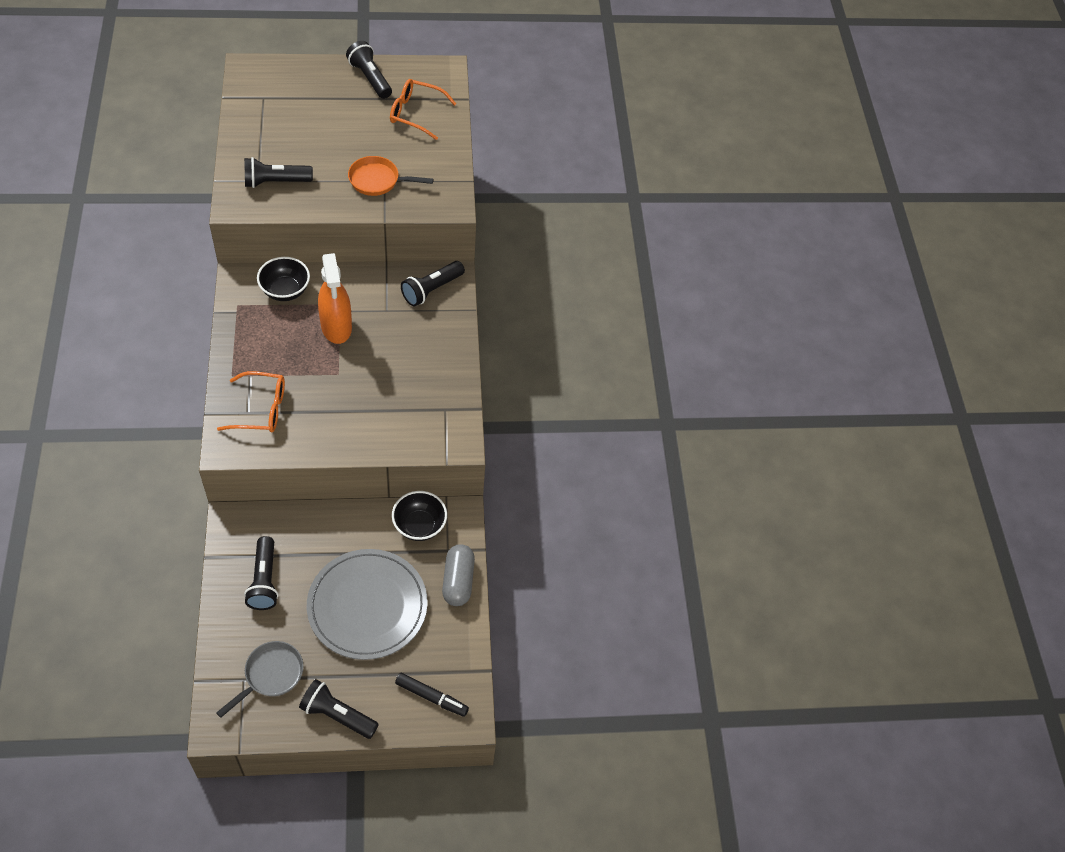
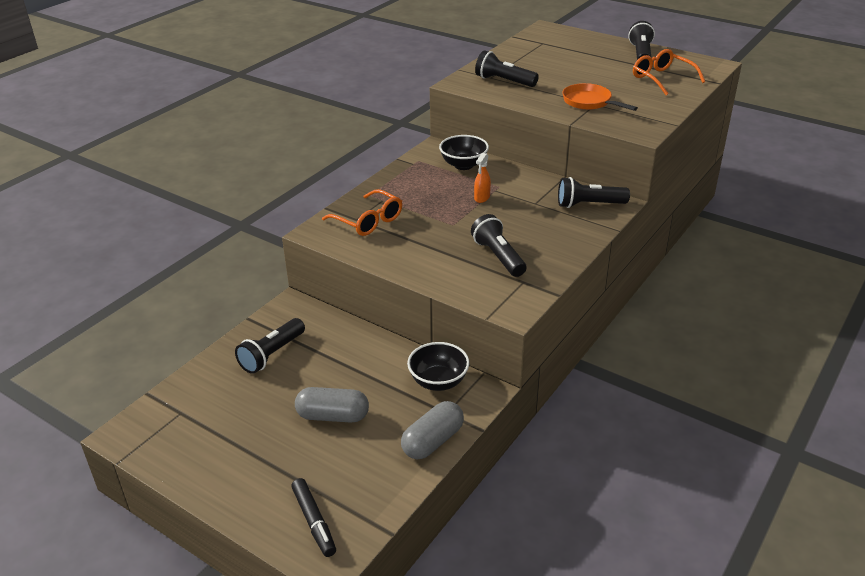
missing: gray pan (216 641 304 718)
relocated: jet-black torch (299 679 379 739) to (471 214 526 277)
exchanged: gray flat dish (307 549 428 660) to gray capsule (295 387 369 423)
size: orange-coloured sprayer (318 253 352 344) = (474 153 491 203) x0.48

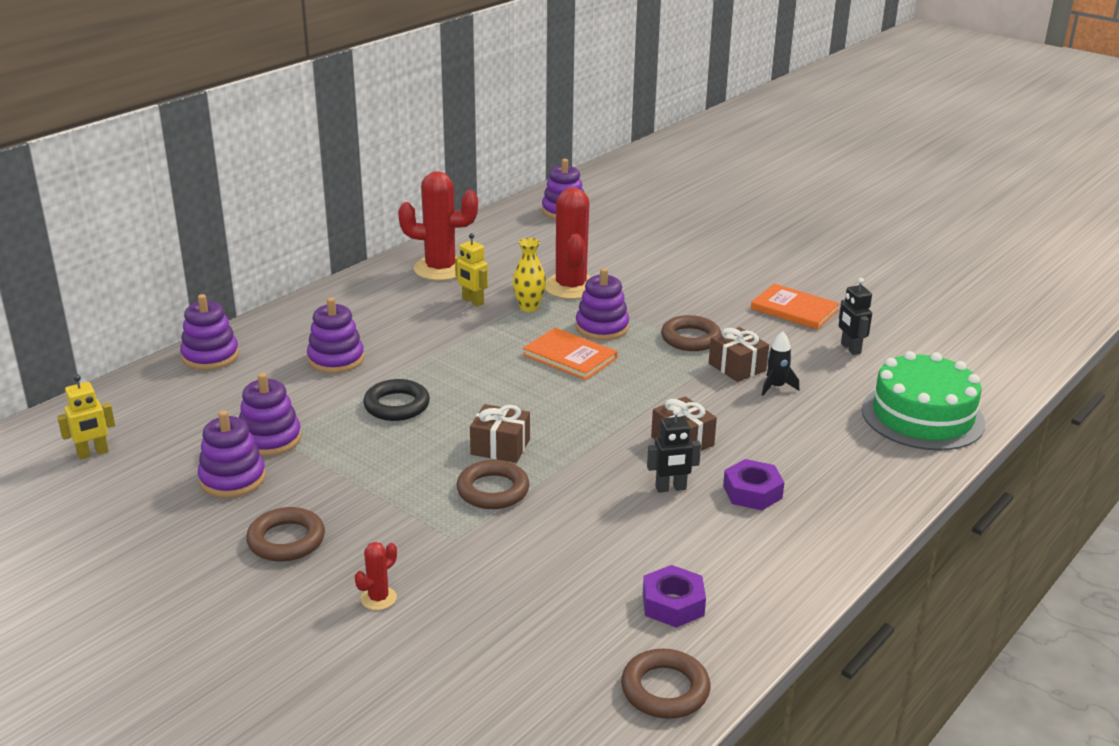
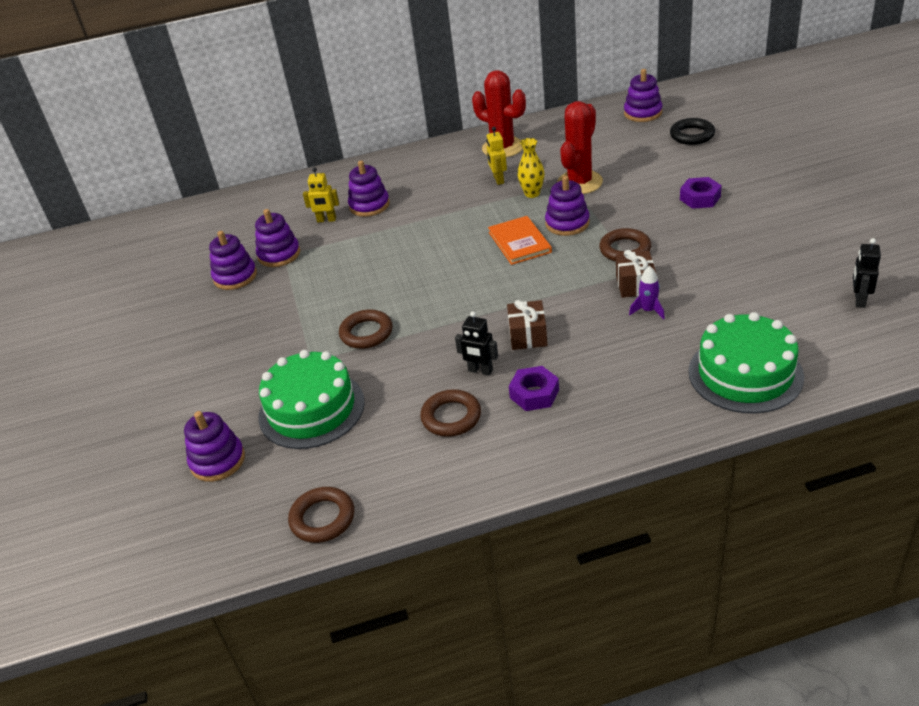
missing: crimson saguaro cactus (355 542 397 610); brown present (470 404 530 463); orange-coloured hardback (751 284 840 329)
appeared: green cake (258 350 365 449)
relocated: purple stacking toy (180 294 239 370) to (184 411 245 482); golden robot figure (57 374 115 460) to (303 167 339 222); brown hoop (246 507 325 561) to (420 389 481 437); jet-black hoop (363 379 430 421) to (670 118 715 145); purple nut (643 565 706 628) to (680 177 722 209); jet-black robot figure (838 278 872 355) to (853 238 881 308)
colour: jet-black spaceship (762 331 799 396) to purple spaceship (629 266 665 320)

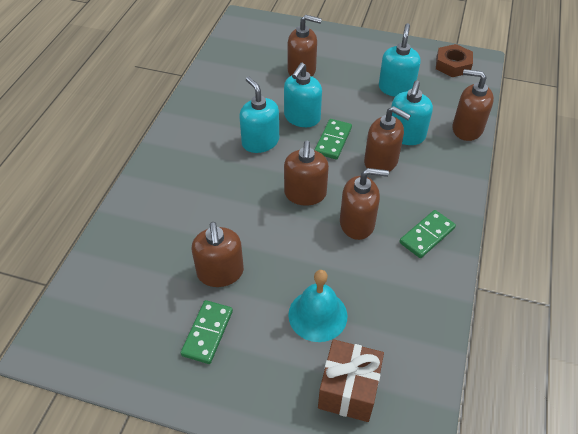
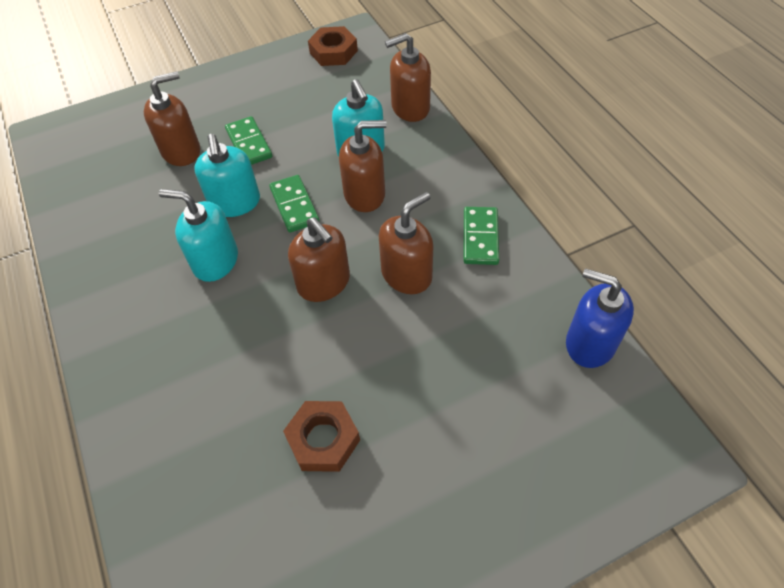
missing: turquoise bell (288 270 347 342); brown present (318 339 384 422); turquoise soap dispenser (379 23 421 97)
appeared: cobalt soap dispenser (566 268 634 368)
relocated: green domino piece (181 300 233 364) to (225 116 272 165)
exchanged: brown soap dispenser (192 222 244 287) to brown nut (283 401 360 472)

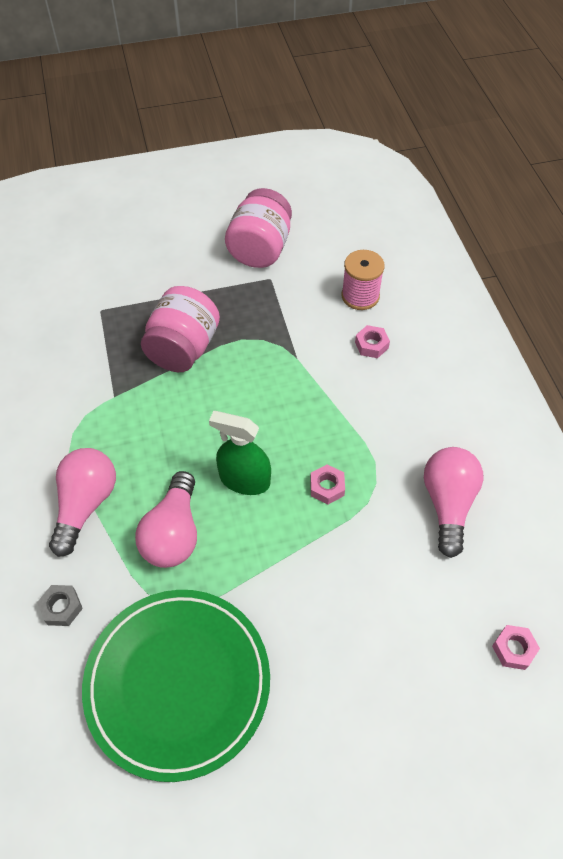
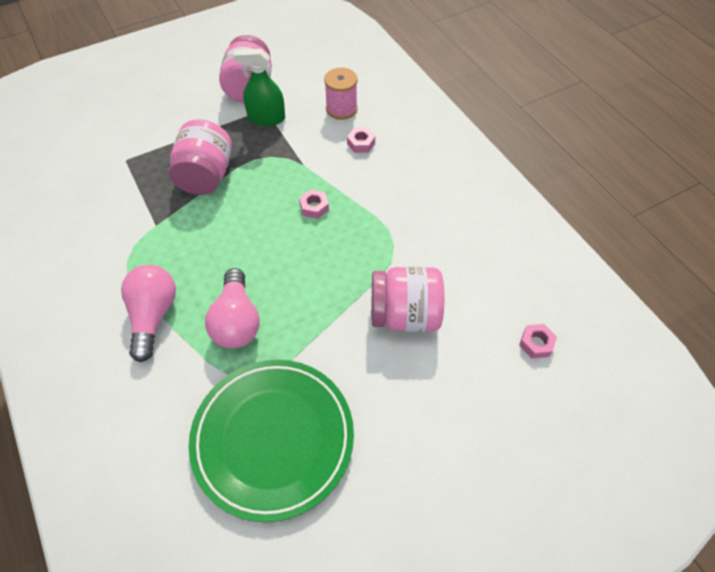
missing: gray nut (37 585 83 626); rosy lightbulb (424 447 483 558)
appeared: rosy jam jar (372 267 444 332)
relocated: green sprayer (209 411 271 495) to (233 49 285 126); rosy nut (310 464 345 504) to (299 189 329 219)

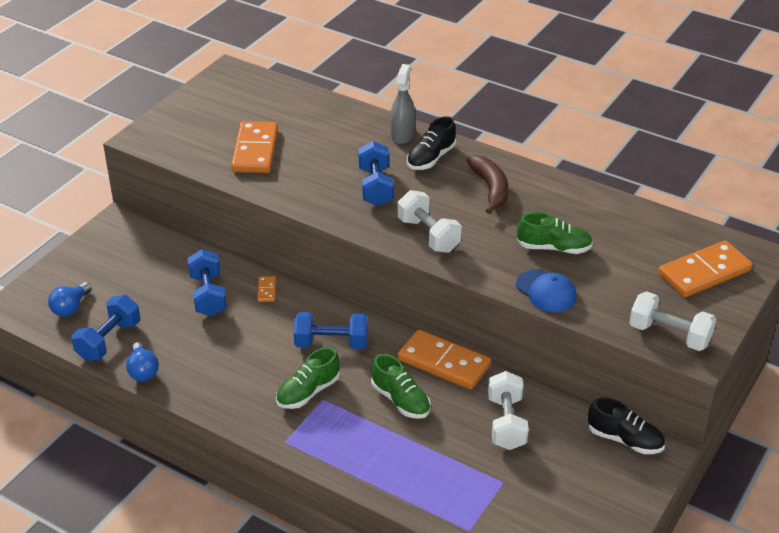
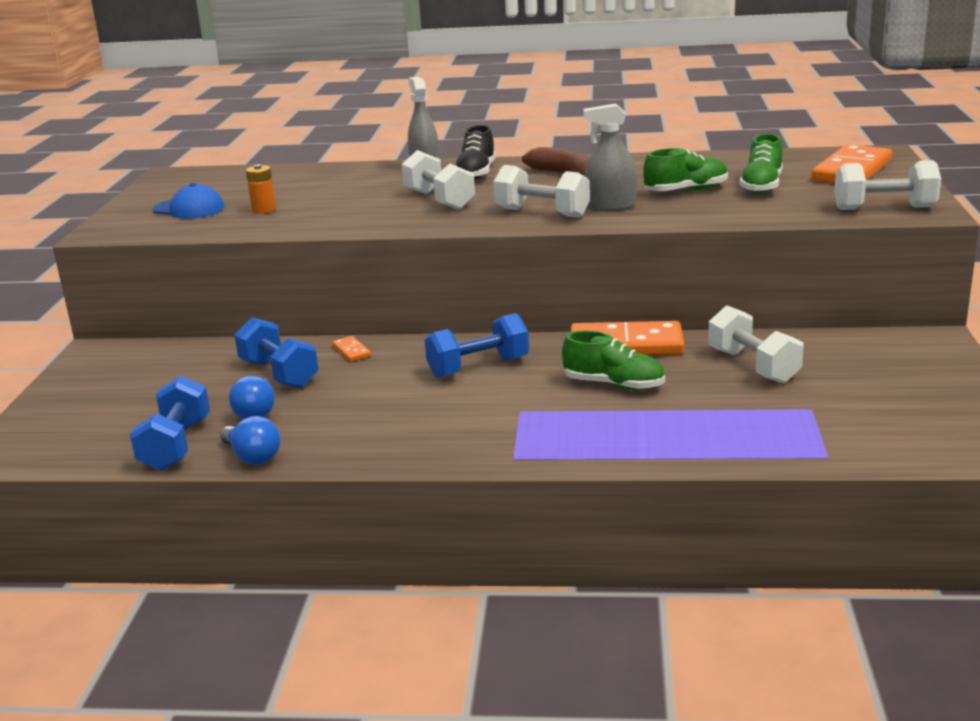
missing: jet-black shoe (588 398 665 454)
appeared: gray sprayer (583 103 637 211)
relocated: cobalt cap (516 270 577 312) to (153 183 224 219); cobalt lightbulb (48 282 91 317) to (229 375 275 419); green shoe (276 347 340 409) to (739 134 783 194)
exchanged: orange-coloured domino piece (231 121 278 173) to orange-coloured AA battery (246 164 276 214)
colour: cobalt dumbbell (358 141 394 206) to snow-white dumbbell (402 150 475 210)

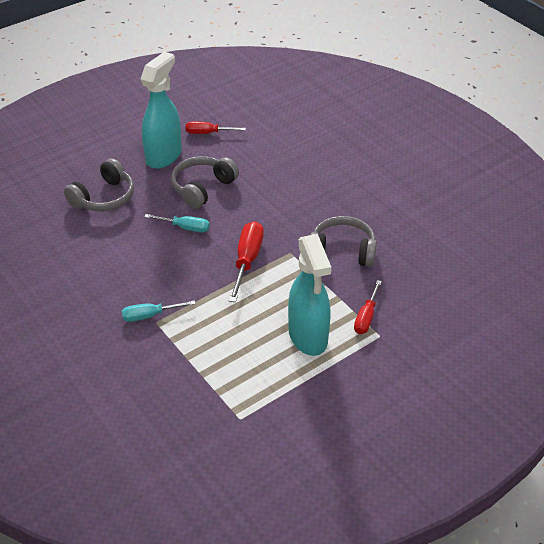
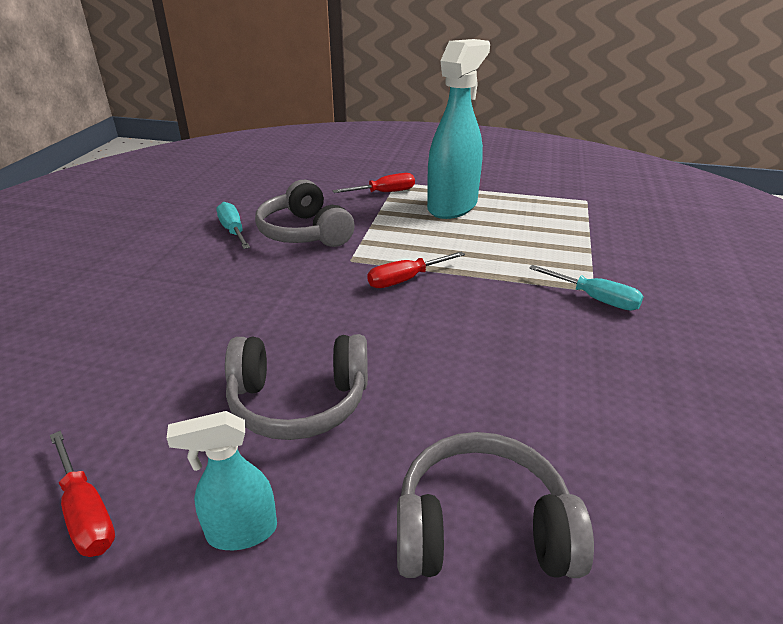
relocated: turquoise hand screwdriver (144 214 210 232) to (216 202 250 249)
size: turquoise sprayer (141 52 182 169) = (167 411 277 550) x0.50; crimson hand screwdriver (229 221 264 302) = (367 252 465 288) x0.64

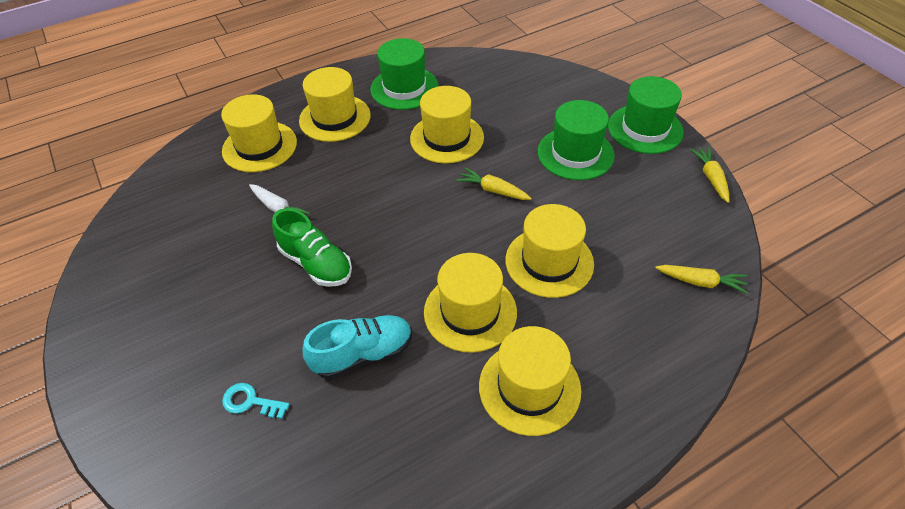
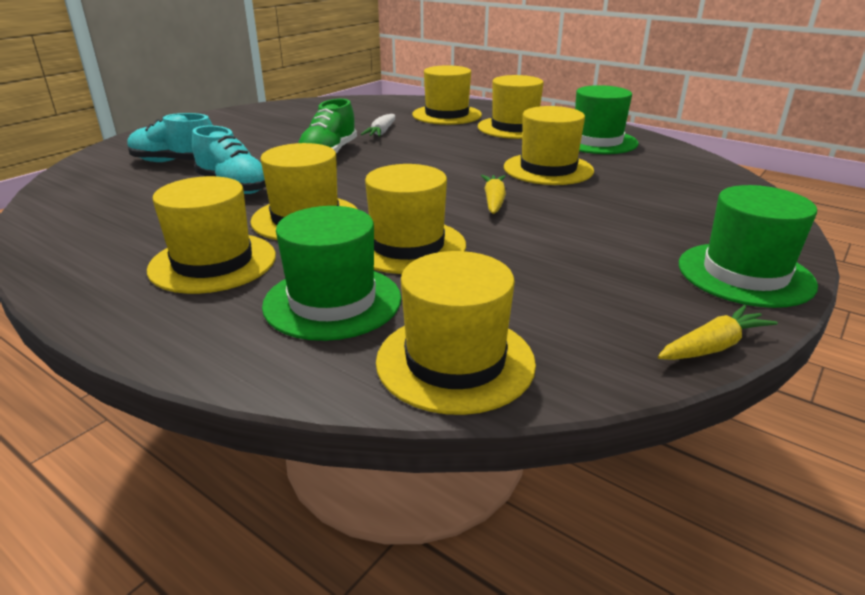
relocated: green top hat (538 100 615 180) to (262 206 401 341)
exchanged: turquoise key (222 383 290 419) to turquoise shoe (128 113 213 162); golden toy carrot (655 265 748 294) to golden top hat (376 251 536 415)

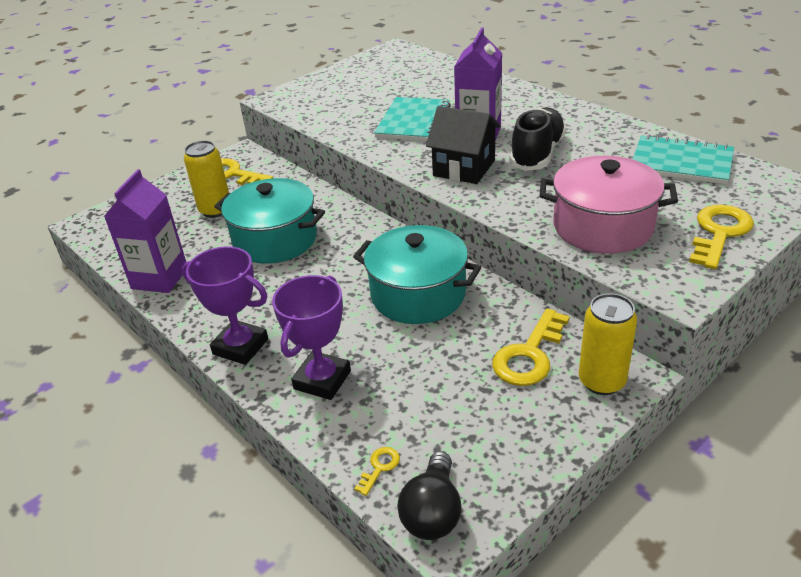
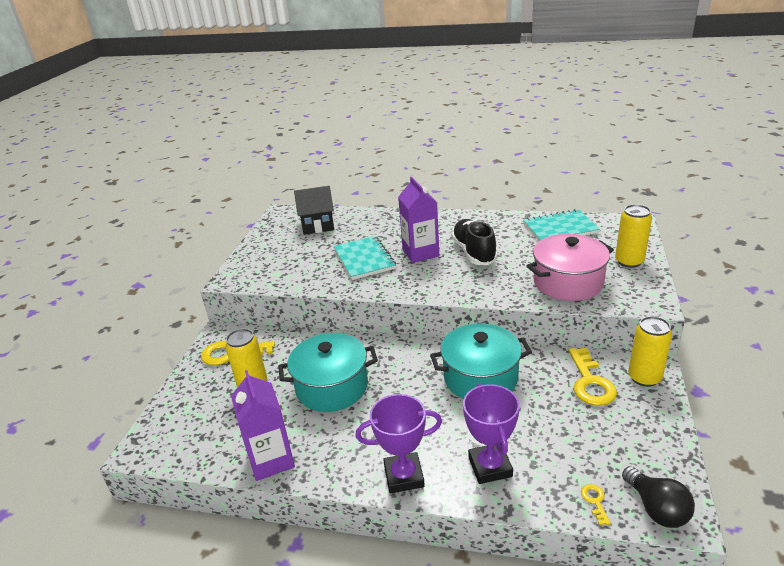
relocated: jet-black cottage (426 106 501 184) to (294 186 334 235)
exchanged: golden key (689 204 754 269) to golden can (615 204 652 268)

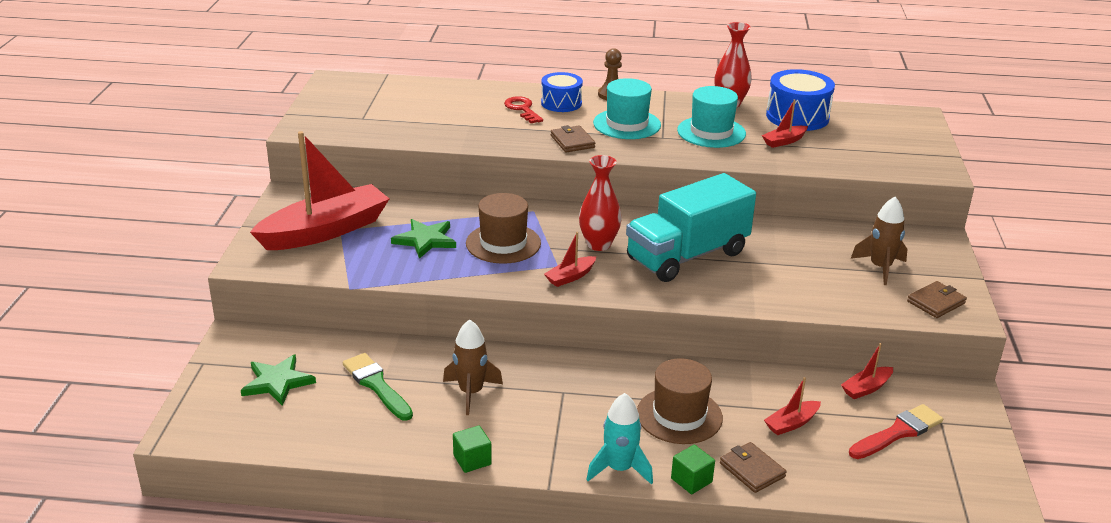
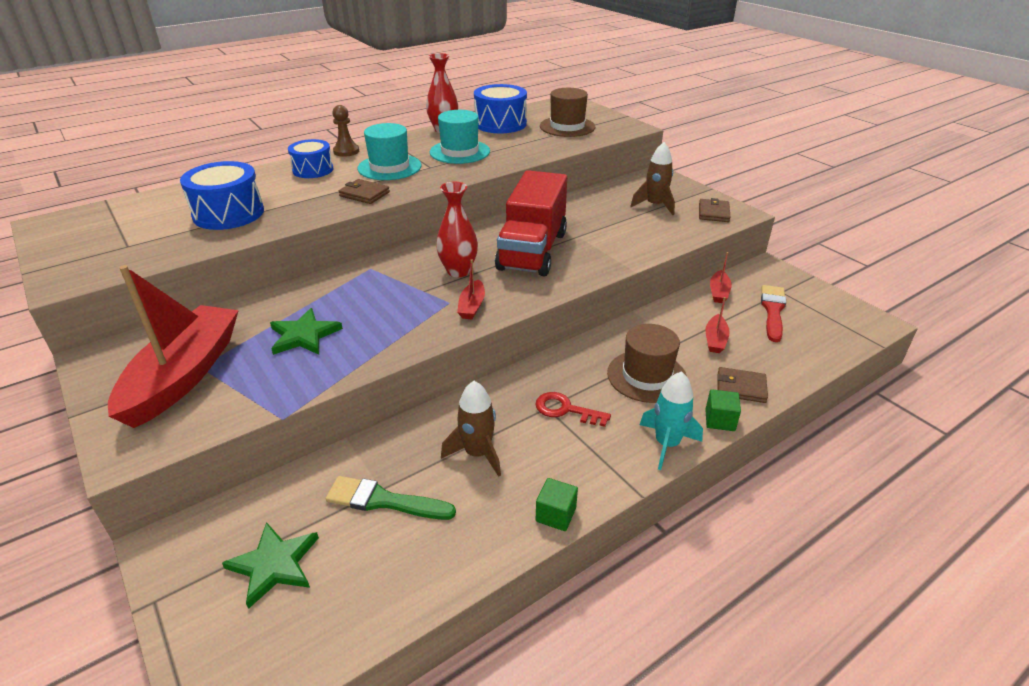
missing: crimson toy boat (762 99 808 148)
appeared: cobalt toy drum (180 161 264 230)
relocated: crimson key (504 96 543 123) to (535 392 611 427); brown top hat (466 193 541 264) to (540 88 595 137)
colour: turquoise lorry (626 173 756 282) to crimson lorry (495 170 567 277)

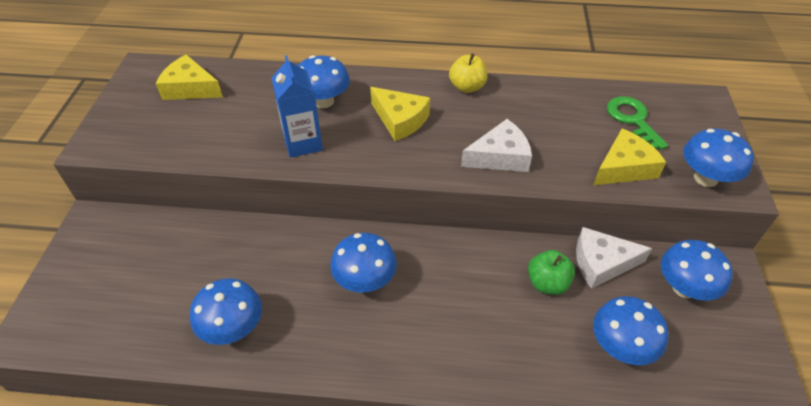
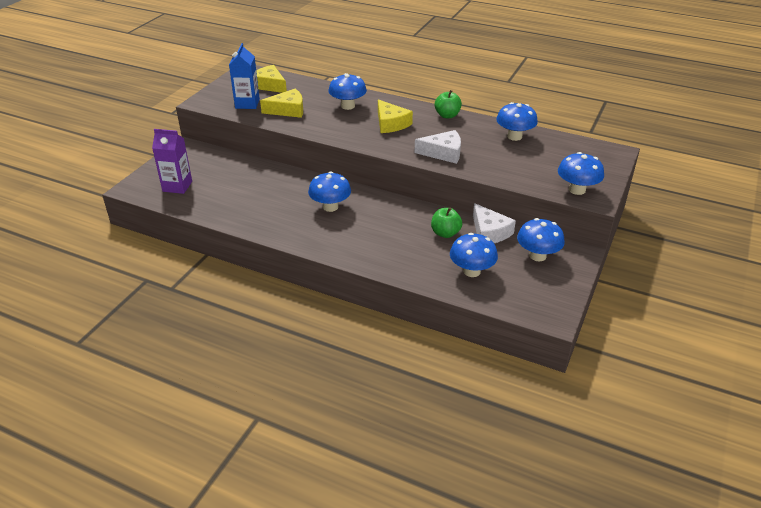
missing: green key (607 96 668 149)
appeared: purple carton (152 129 192 194)
relocated: cobalt carton (272 55 323 158) to (229 43 260 109); golden piece of cheese (593 128 666 185) to (260 89 303 118); cobalt fungus (190 278 262 345) to (496 102 538 141)
colour: golden apple fruit (449 53 488 93) to green apple fruit (435 90 462 118)
spun: snow-white piece of cheese (576 227 652 289) = (473 203 516 243) 135 degrees counterclockwise

